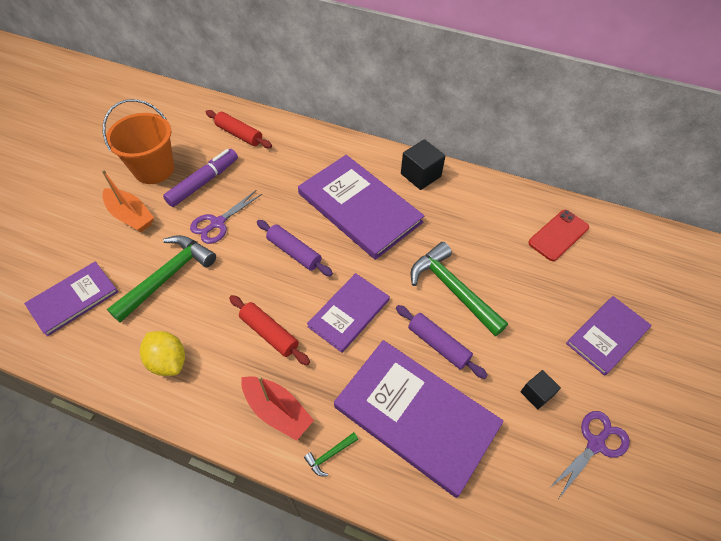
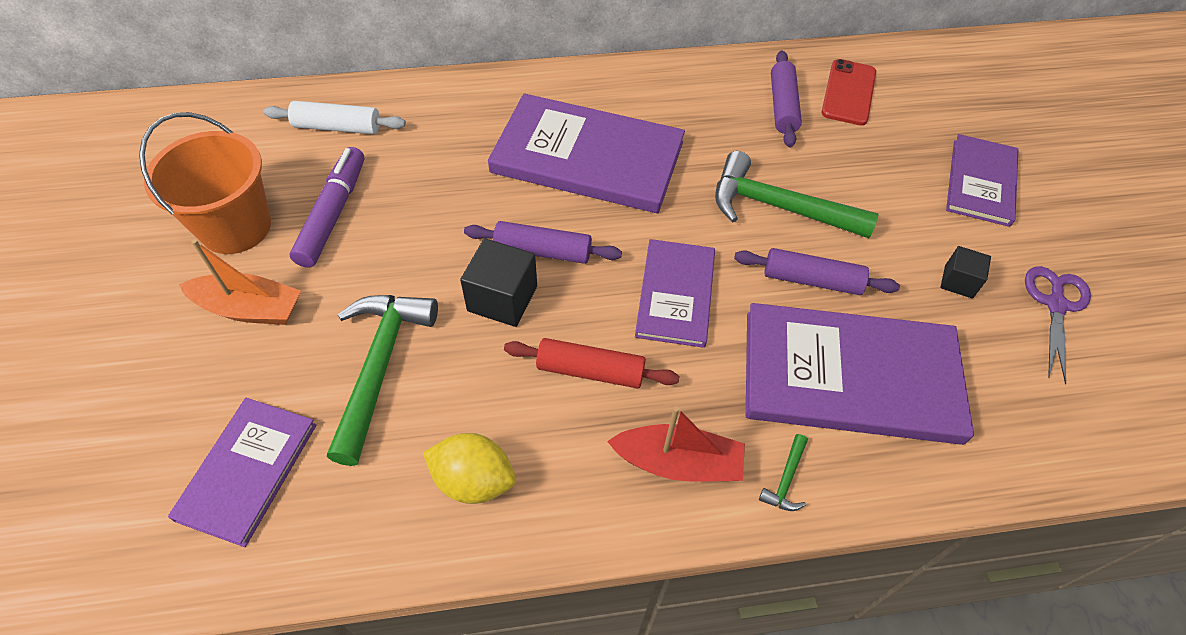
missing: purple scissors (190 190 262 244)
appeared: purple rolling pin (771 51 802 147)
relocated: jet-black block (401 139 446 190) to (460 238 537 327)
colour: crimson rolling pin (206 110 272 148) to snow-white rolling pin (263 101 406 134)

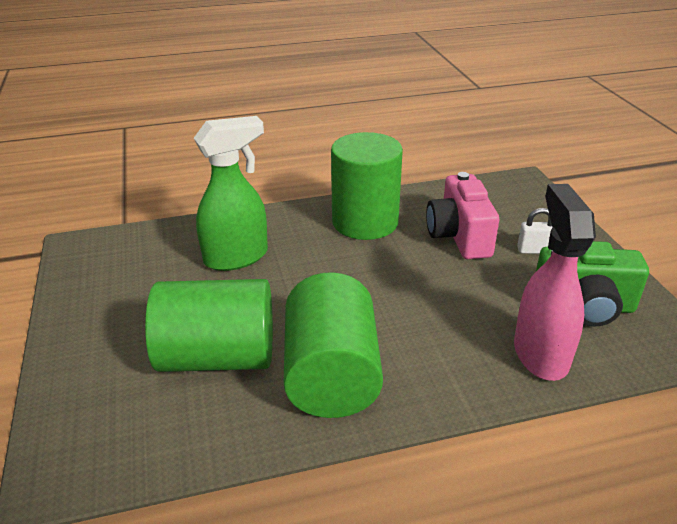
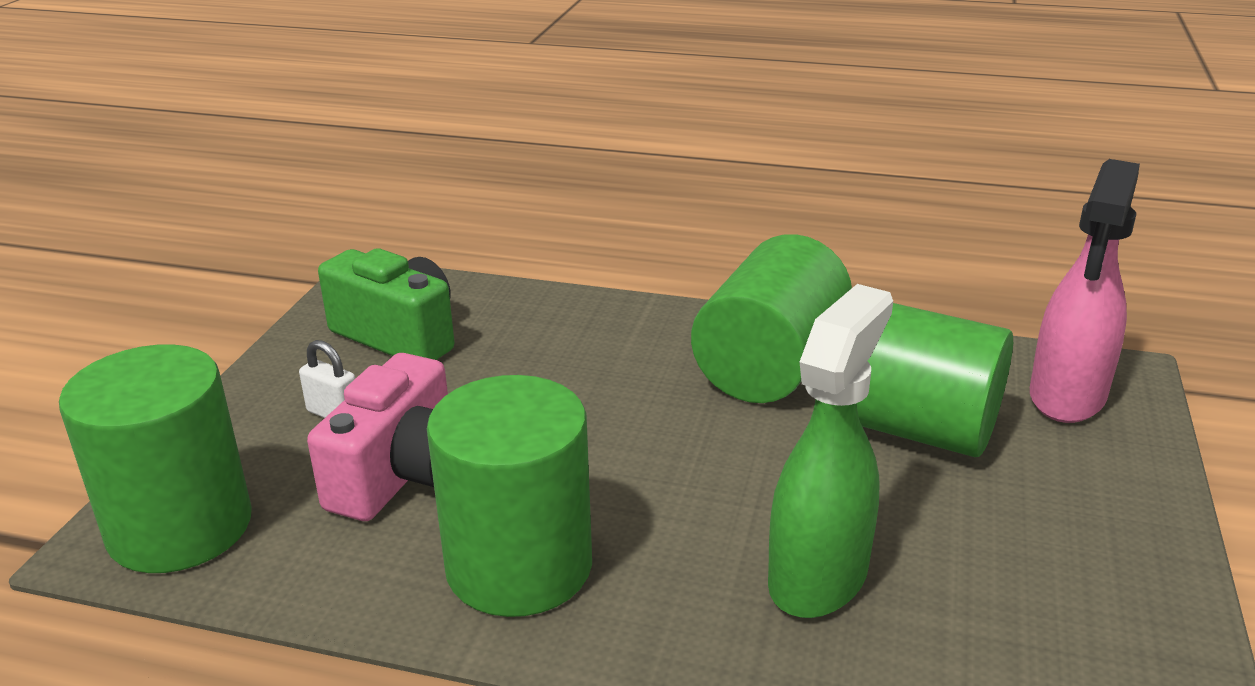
appeared: green cylinder shape (59 344 252 573)
relocated: rosy sprayer (514 184 596 381) to (1030 159 1140 423)
spun: green sprayer (194 116 268 271) = (768 284 893 618) 120 degrees clockwise

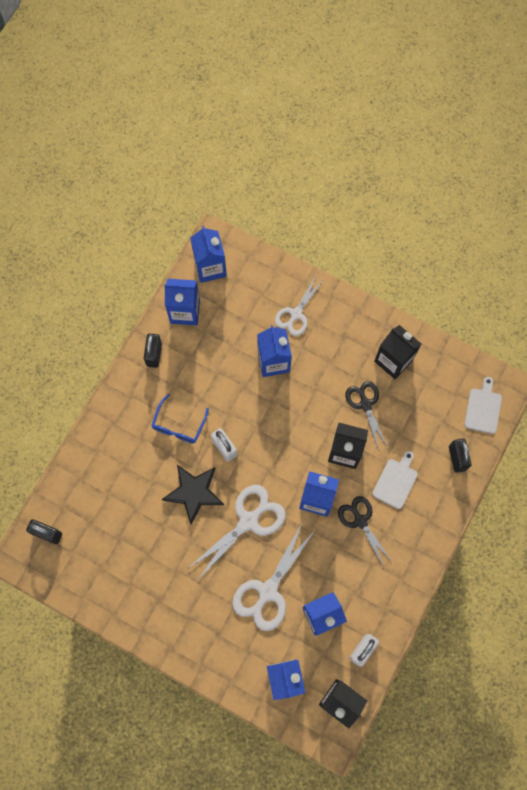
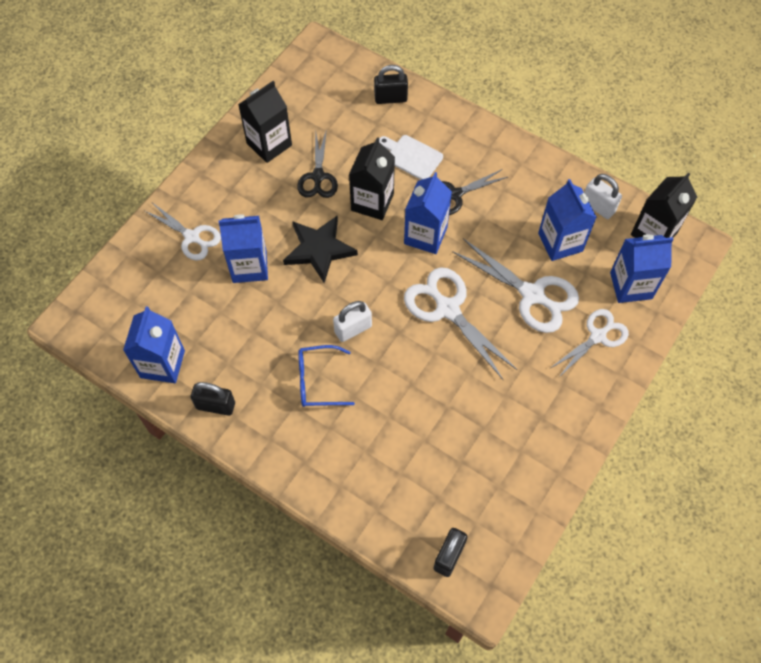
missing: cobalt carton (190 226 227 283); snow-white cutting board (464 377 502 434)
appeared: snow-white scissors (551 309 629 377)
relocated: jet-black five-pointed star (162 464 224 525) to (283 216 358 283)
spun: jet-black scissors (345 381 387 451) = (297 129 338 198) 75 degrees counterclockwise; cobalt eyeglasses (151 394 209 443) = (298 345 355 407) 150 degrees clockwise

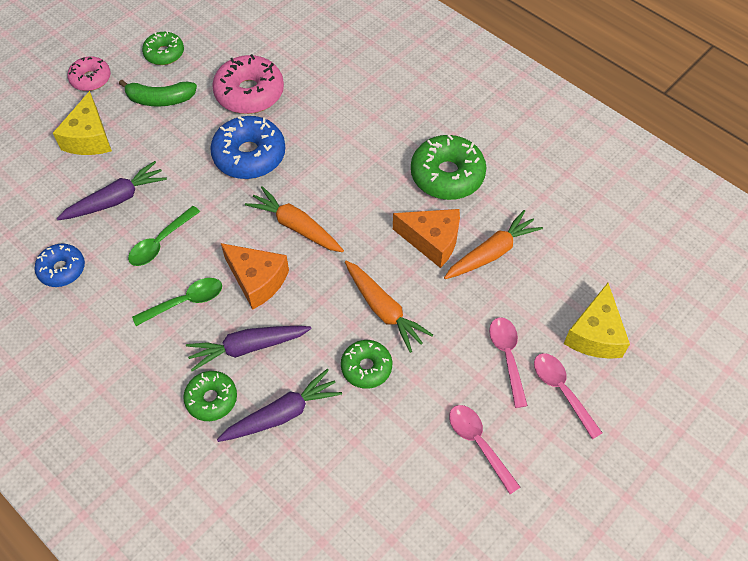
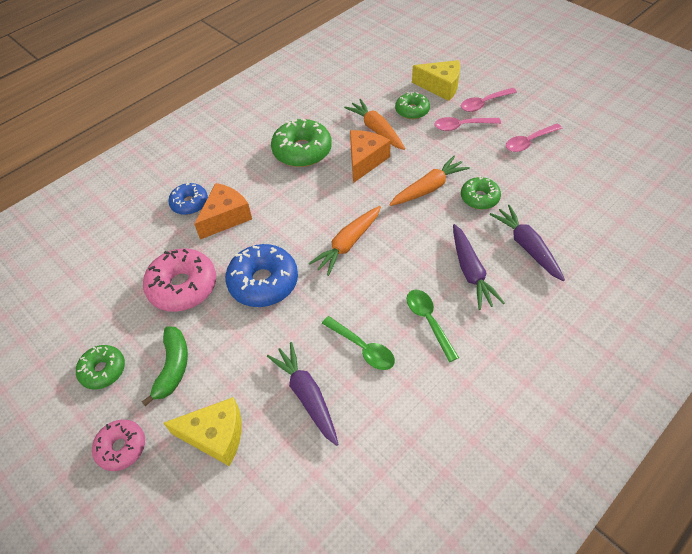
relocated: cobalt doughnut (35 243 85 287) to (168 182 208 215); orange-coloured piece of cheese (221 243 289 310) to (194 183 252 239); green doughnut (183 371 237 421) to (395 92 430 119)

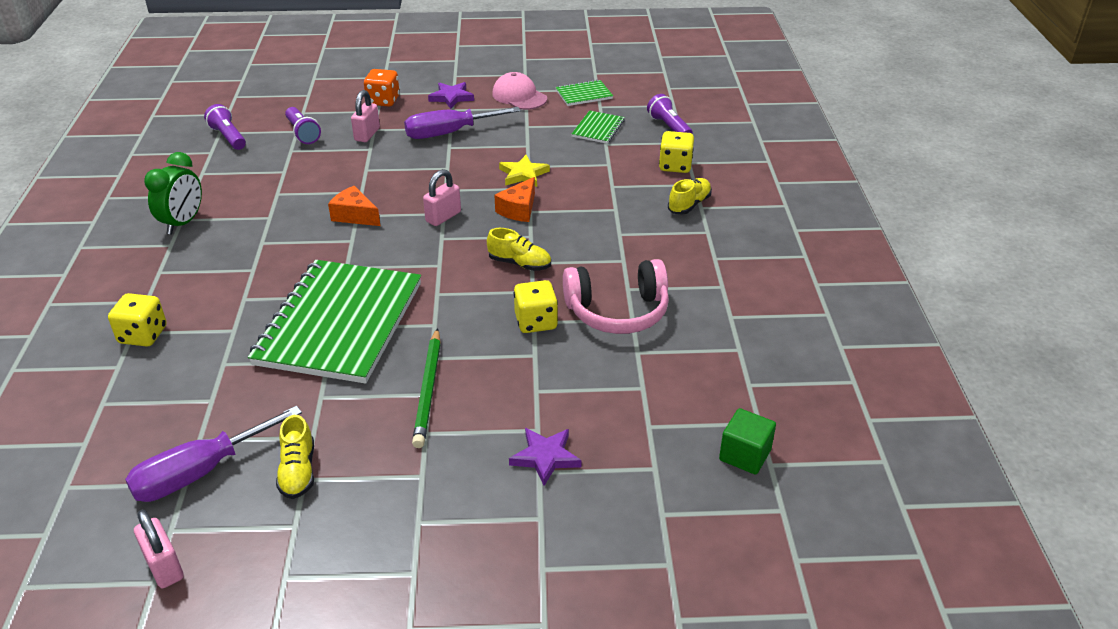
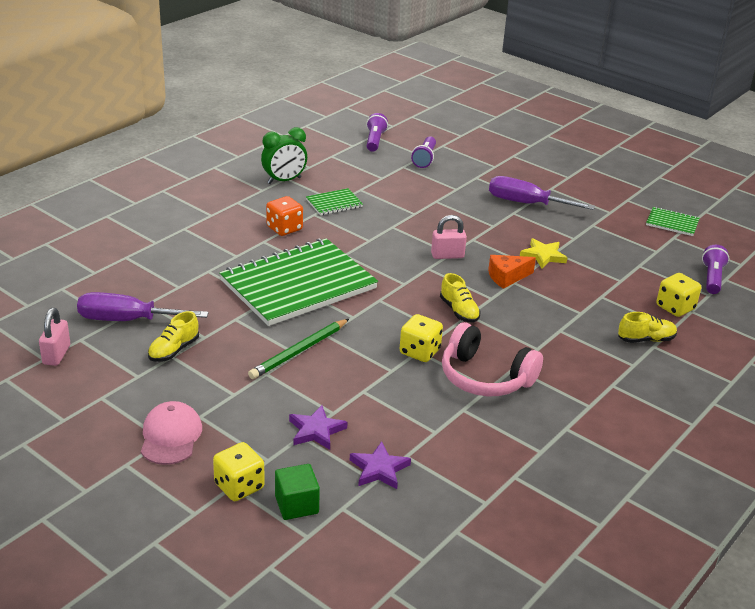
missing: orange-coloured piece of cheese (328 186 380 226); rosy lock (351 90 380 142)
relocated: rosy cap (492 72 547 110) to (141 401 202 465); golden game die (108 293 167 346) to (213 442 265 501); orange-coloured game die (364 69 400 106) to (266 196 303 236); green block (719 408 776 475) to (275 464 320 520); green exercise book (572 110 625 144) to (306 188 363 215); purple five-pointed star (428 82 474 109) to (350 441 411 489)

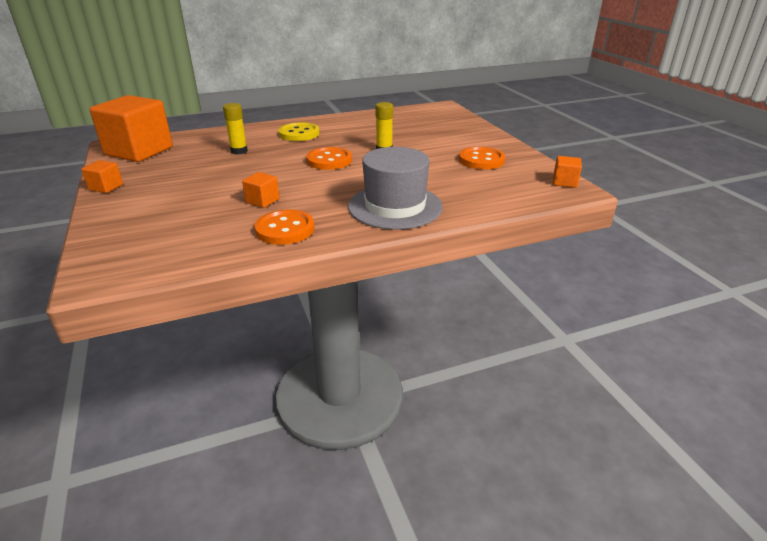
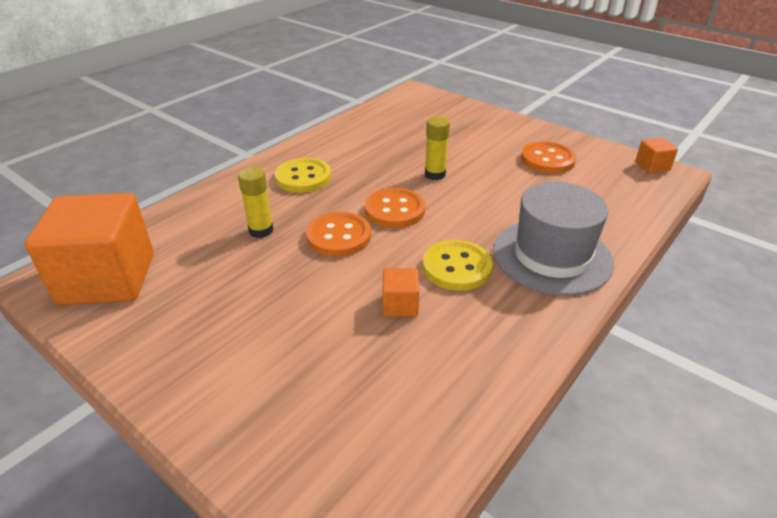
missing: orange-coloured block (81 160 123 193)
appeared: golden sewing button (423 240 493 291)
relocated: orange-coloured sewing button (255 209 314 245) to (306 212 371 257)

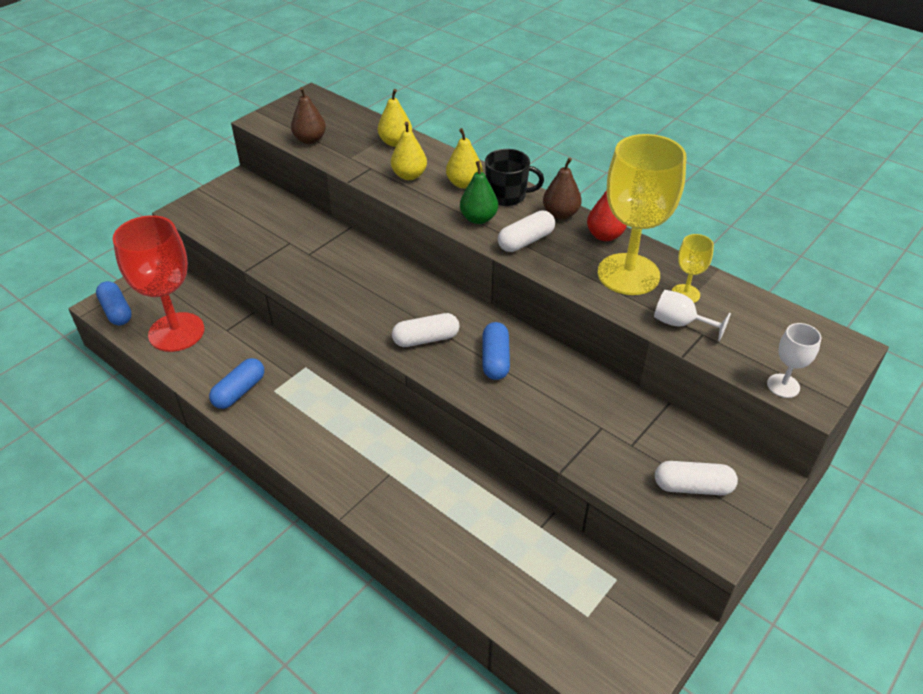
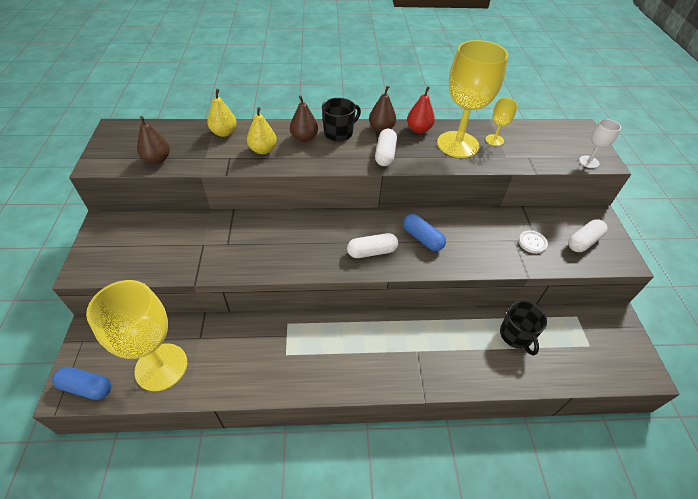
missing: cobalt capsule (209 358 264 409); green toy pear (460 161 498 224); snow-white wine glass (654 290 731 341)
appeared: jet-black mug (500 301 547 356); snow-white sewing button (518 230 548 254)
colour: crimson wine glass (113 215 205 352) to golden wine glass (86 280 187 391); golden toy pear (446 128 483 189) to brown toy pear (290 96 318 142)
spun: snow-white capsule (392 313 459 347) = (347 233 398 258) 45 degrees clockwise

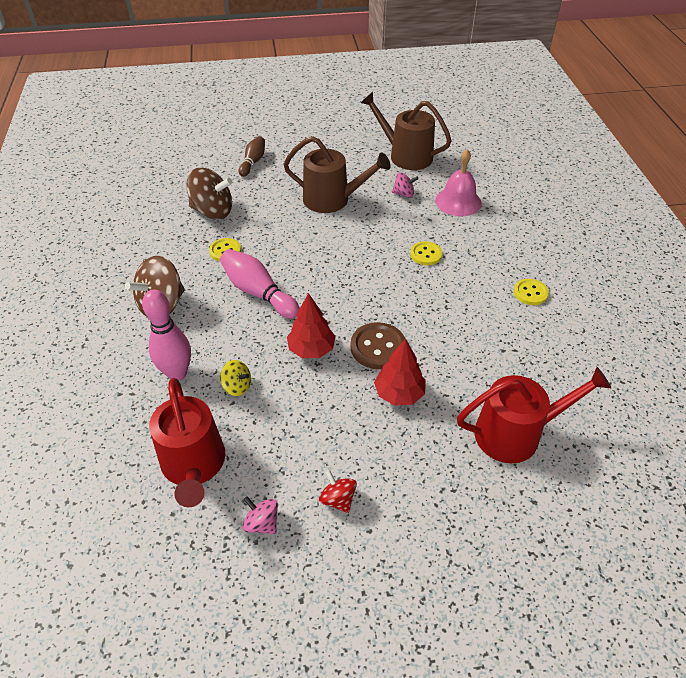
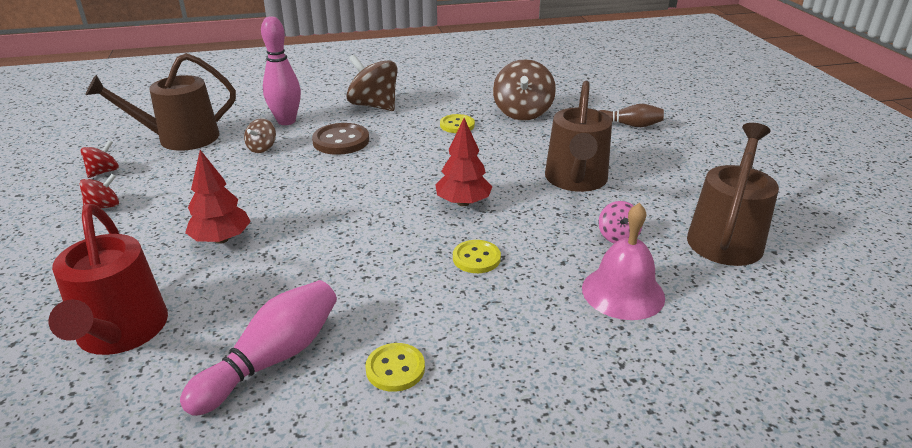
relocated: rosy bowling pin (220 249 300 319) to (180 280 337 416); brown sewing button (350 322 405 369) to (312 123 369 155); crimson tree (287 293 336 358) to (435 118 492 206)
colour: rosy spinning top (243 496 278 534) to crimson spinning top (81 140 119 178); crimson watering pot (149 378 225 507) to brown watering pot (86 53 236 151); golden spinning top (220 360 251 396) to brown spinning top (244 118 276 153)

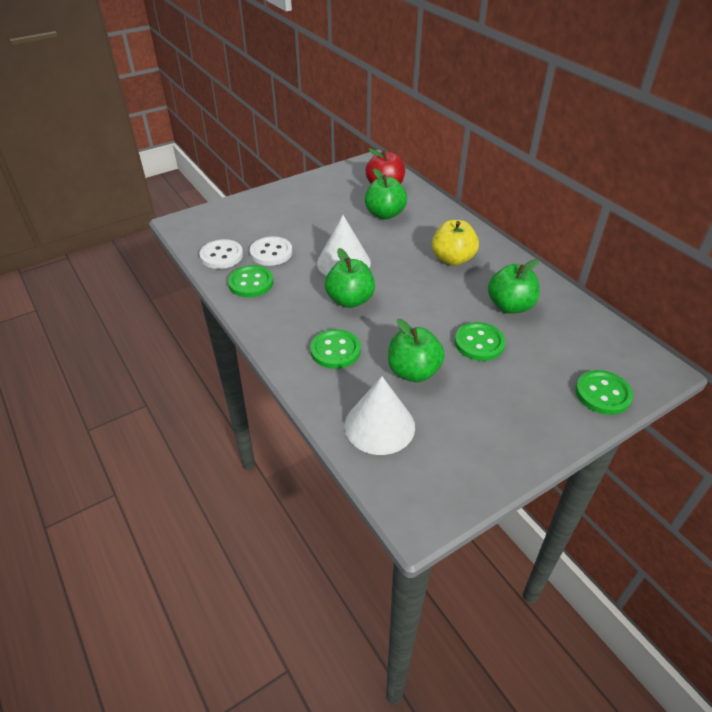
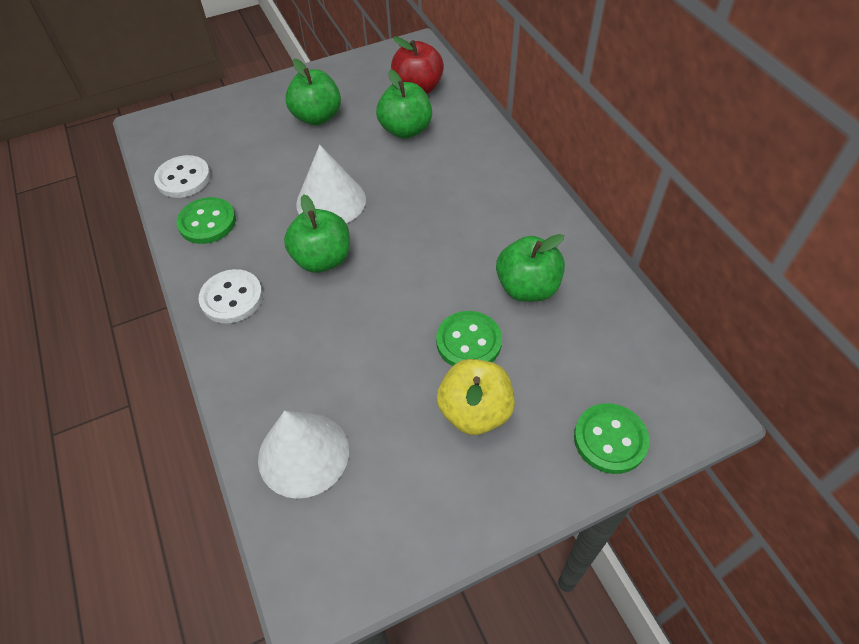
missing: green sewing button (310 329 361 369)
relocated: snow-white sewing button (250 236 292 266) to (199 269 263 323); green apple fruit (388 319 445 382) to (285 59 341 125); golden apple fruit (432 220 479 266) to (437 359 515 435)

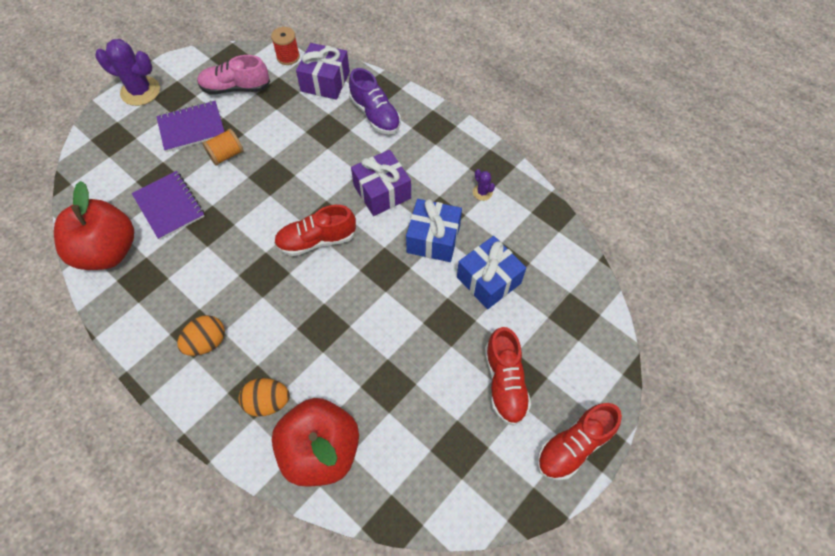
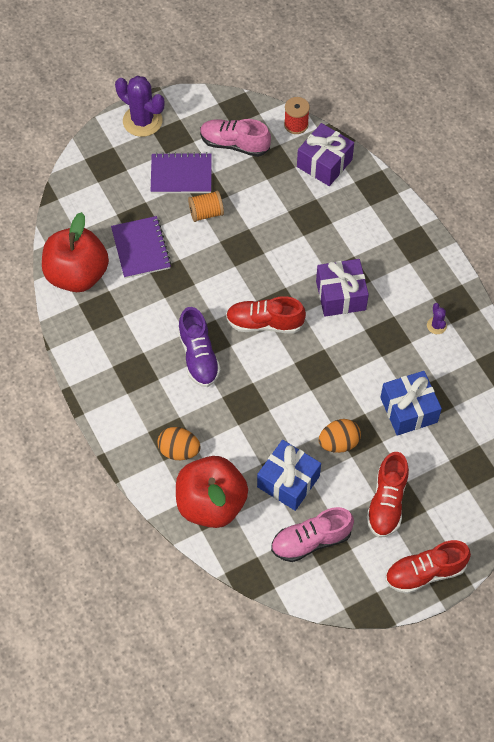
appeared: rosy shoe (271 507 354 562)
relocated: purple shoe (349 68 401 134) to (178 307 221 387); cobalt present (406 199 462 262) to (257 440 321 511); orange-coloured egg (177 315 225 356) to (319 419 361 453)

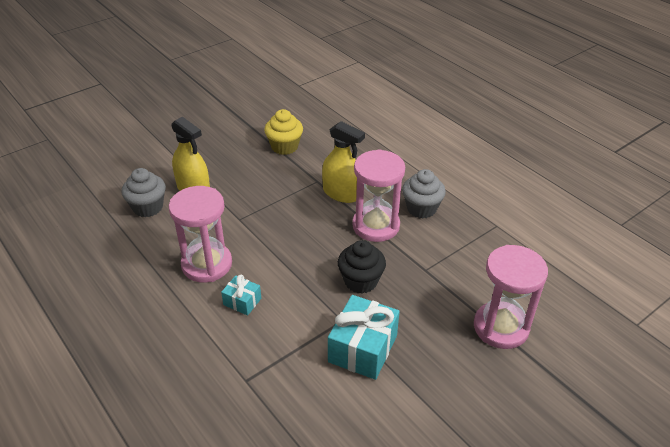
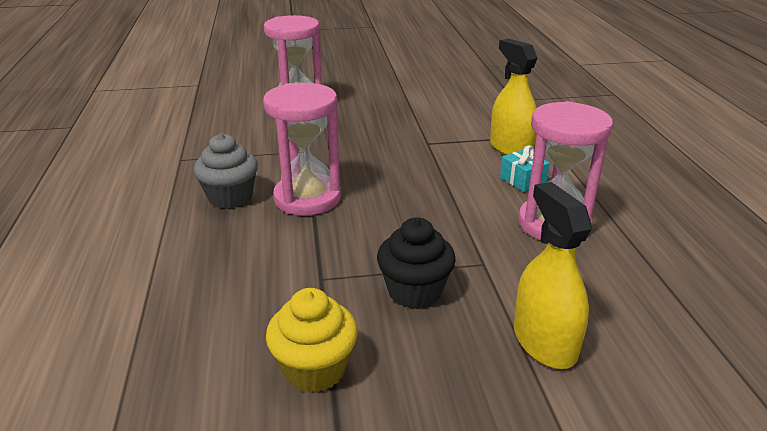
missing: gray muffin (122 168 166 217); turquoise present (328 295 400 380)
relocated: jet-black muffin (338 240 386 294) to (377 218 456 309); golden sprayer (322 121 365 203) to (490 39 537 155)

